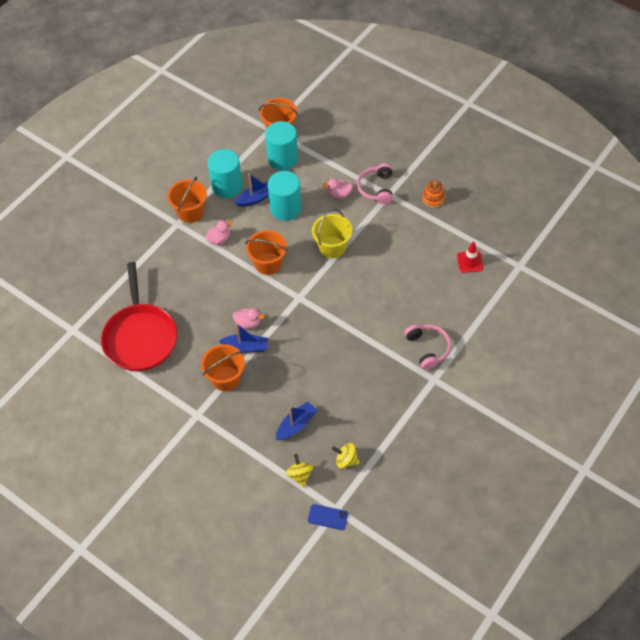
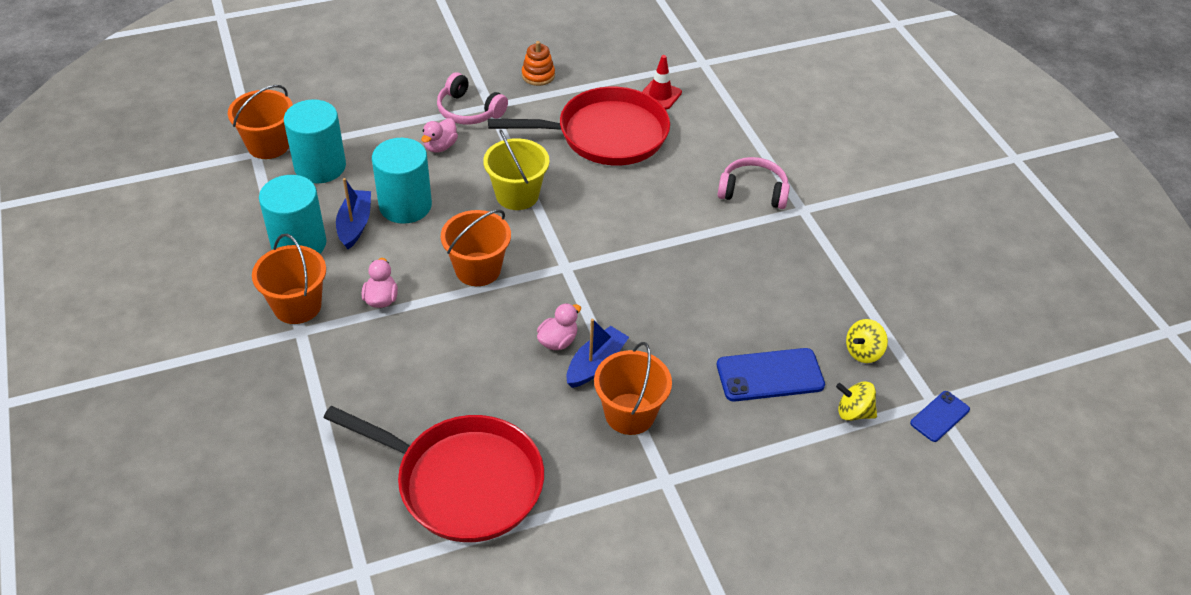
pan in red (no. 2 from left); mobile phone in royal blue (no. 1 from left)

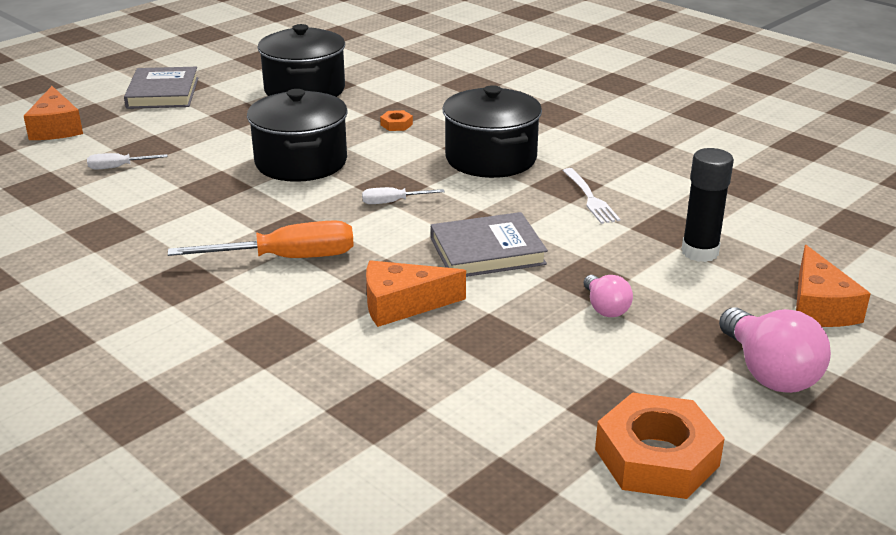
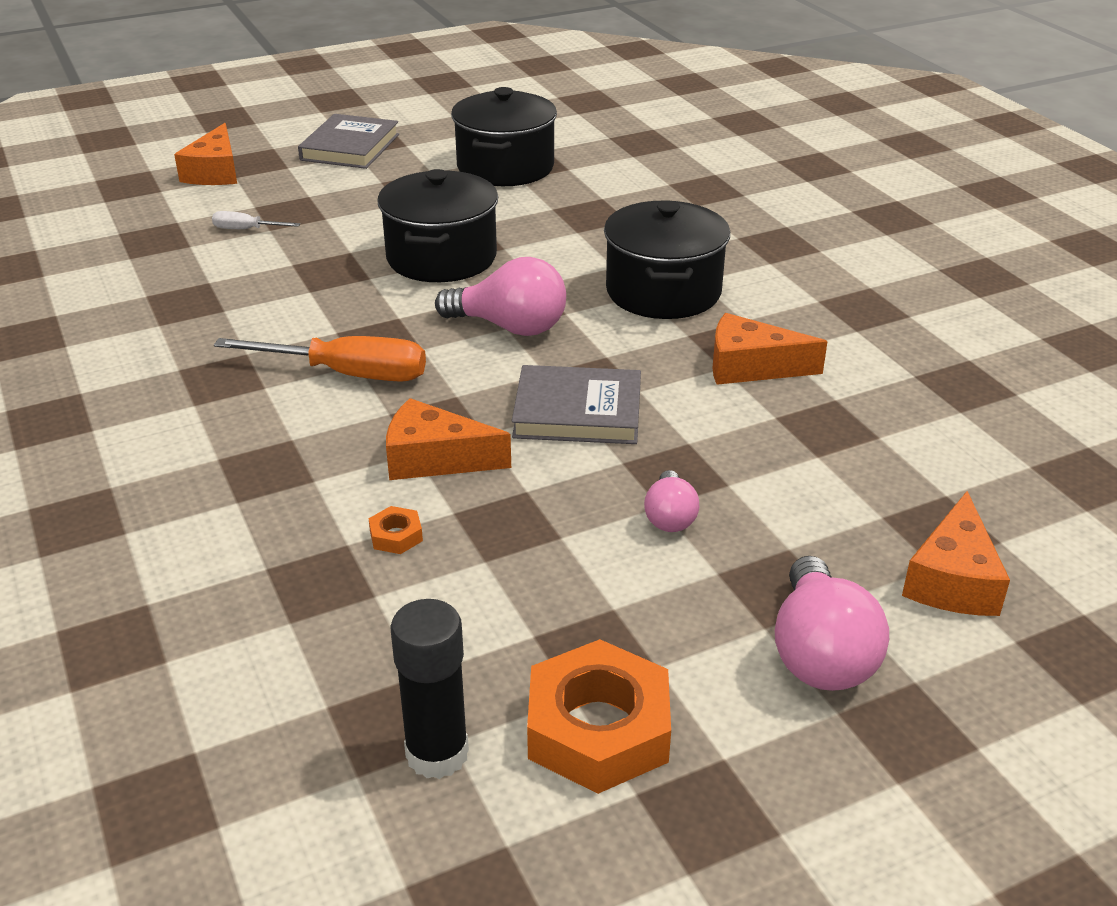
nut in bright orange (no. 1 from left); stick of glue in black; lightbulb in pink (no. 1 from left); cheese wedge in bright orange (no. 3 from left)

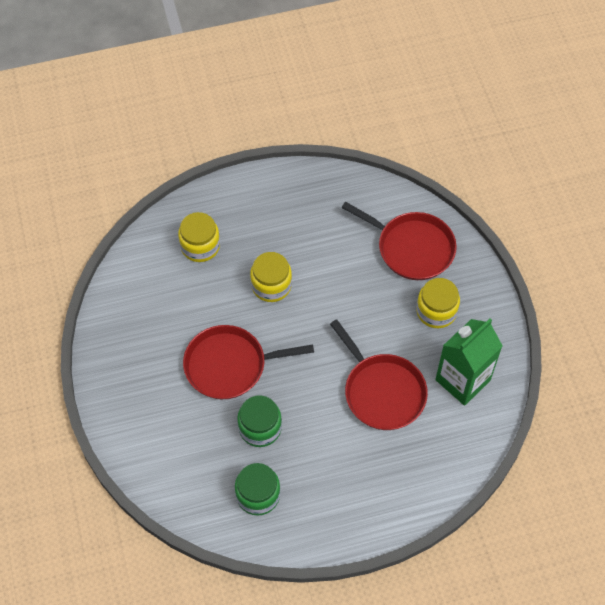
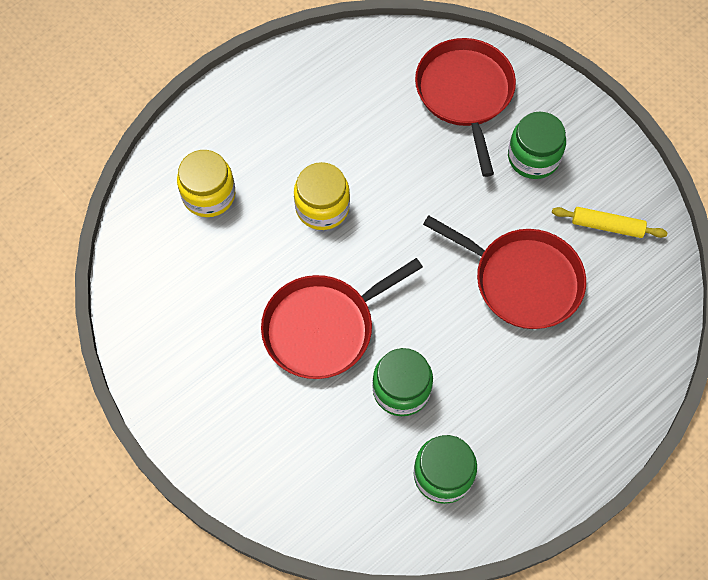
rolling pin in bright yellow; preserve jar in green (no. 3 from left); pan in red (no. 2 from left)

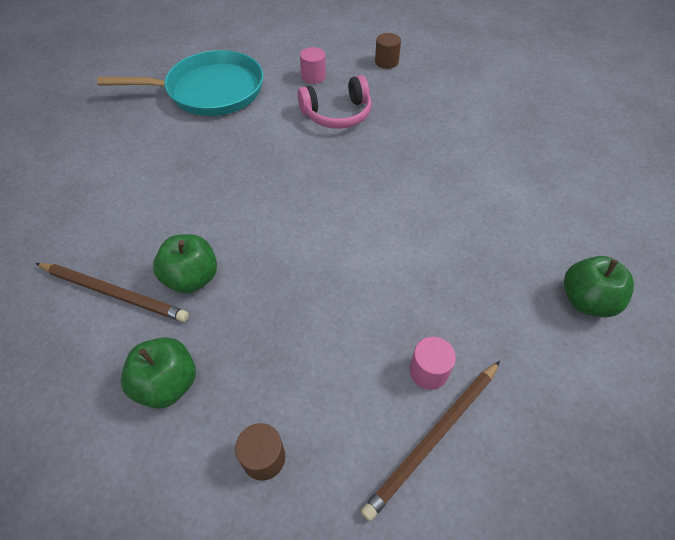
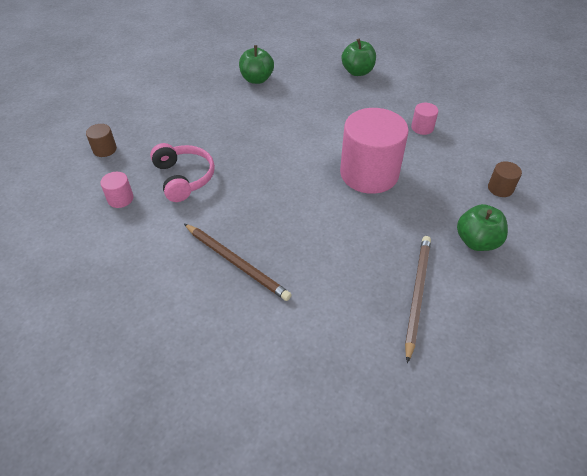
pan in aqua; cylinder shape in pink (no. 2 from left); apple fruit in green (no. 1 from left); pencil in dark brown (no. 1 from left)

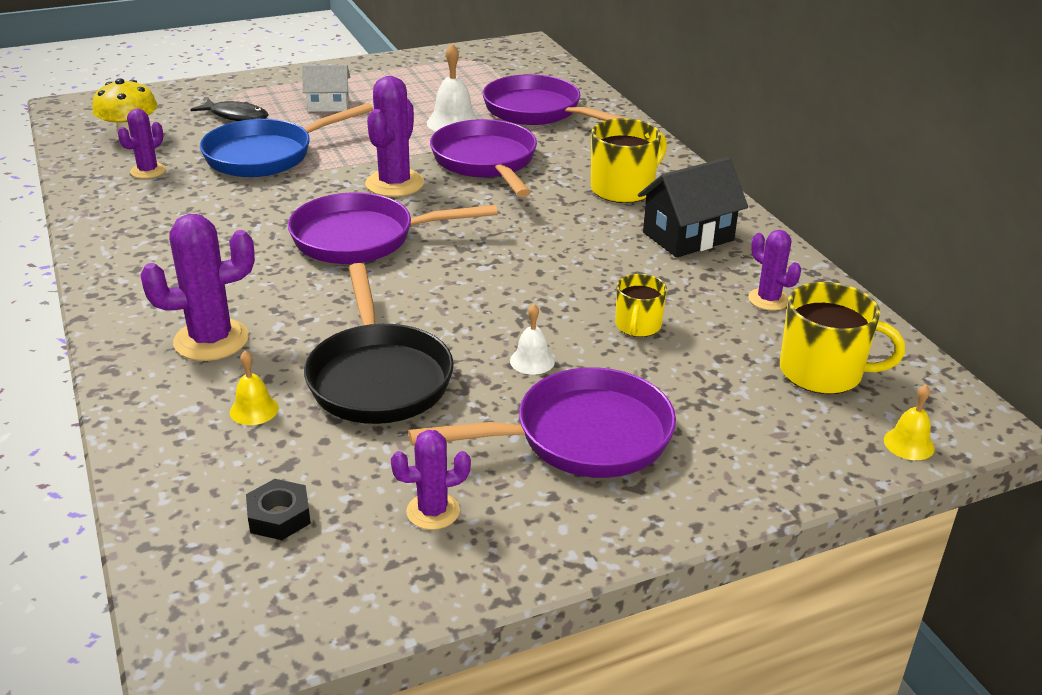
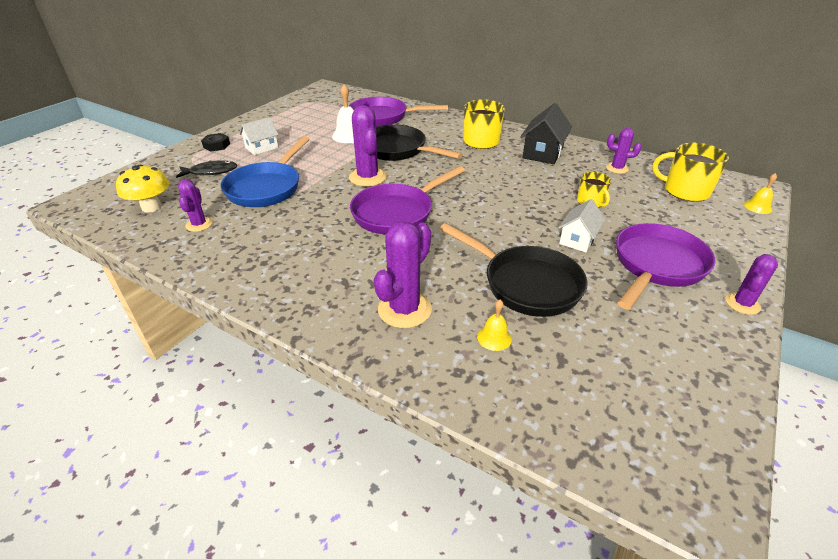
nut in black; prickly plant in royal purple (no. 5 from left); house in white (no. 2 from left); pan in black (no. 1 from left); tea mug in bright yellow (no. 3 from left)

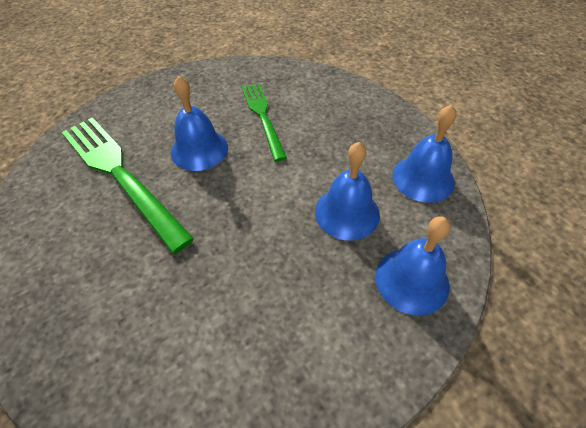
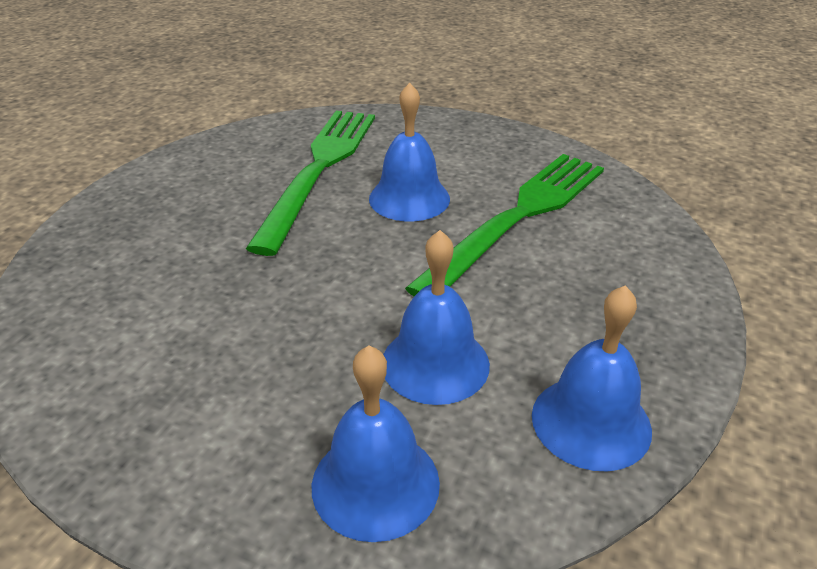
fork in green (no. 2 from left)

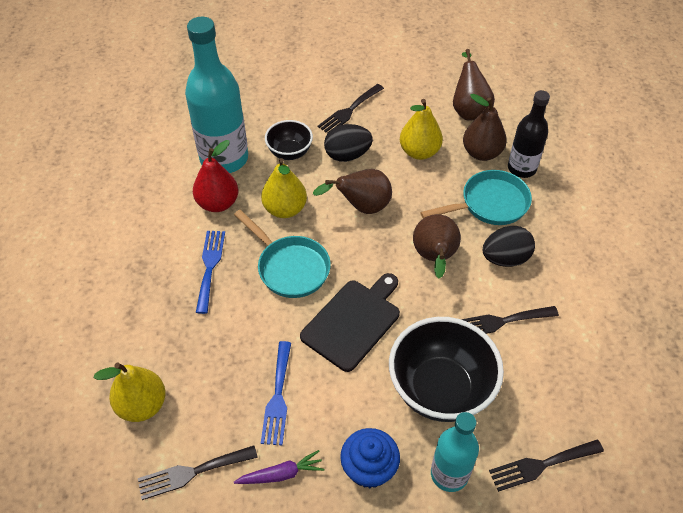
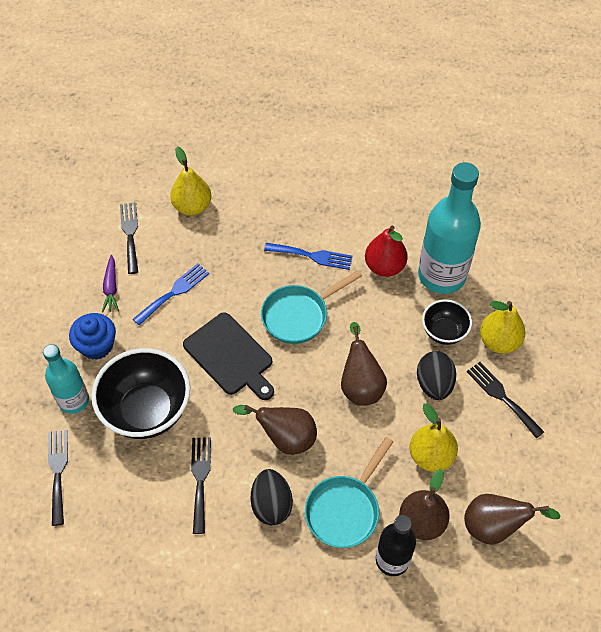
pear in bright yellow (no. 3 from left); fork in royal blue (no. 1 from left); pan in aqua (no. 2 from left)

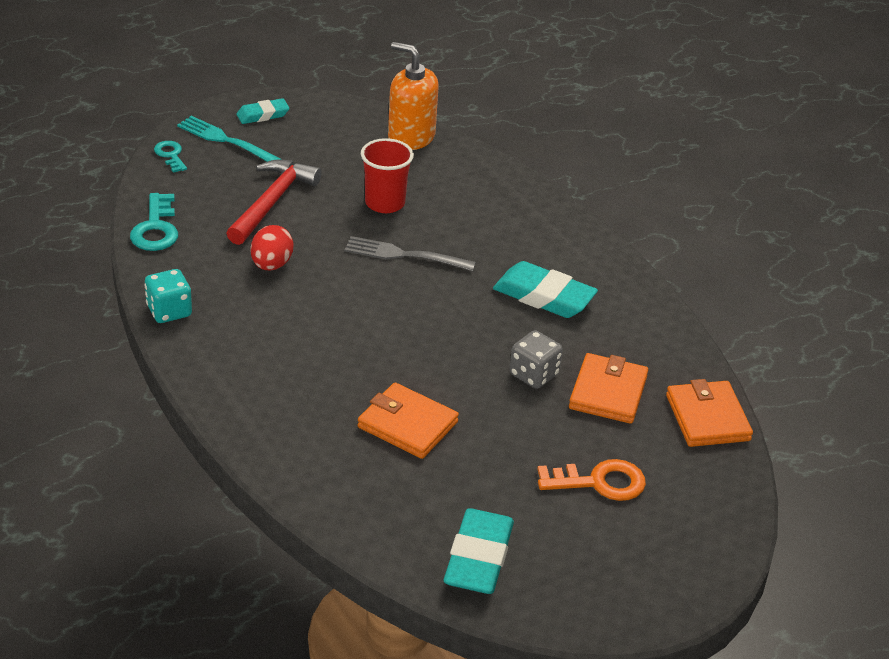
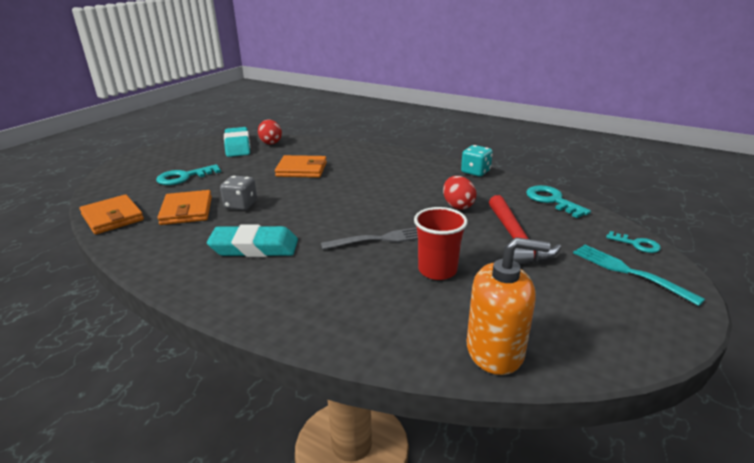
eraser in aqua (no. 1 from left in the first image); egg in red (no. 1 from left); key in aqua (no. 1 from left); fork in aqua

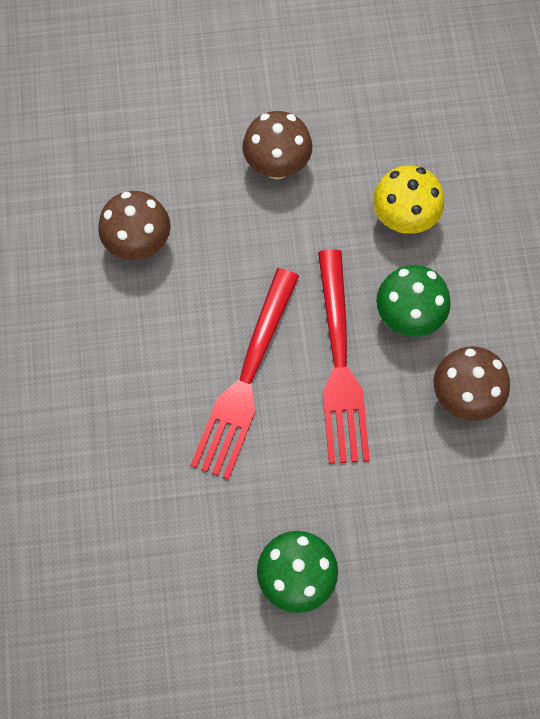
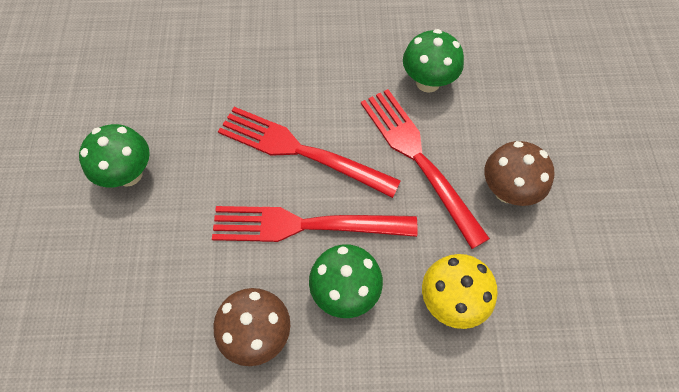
fork in red (no. 3 from left); toadstool in green (no. 3 from left)

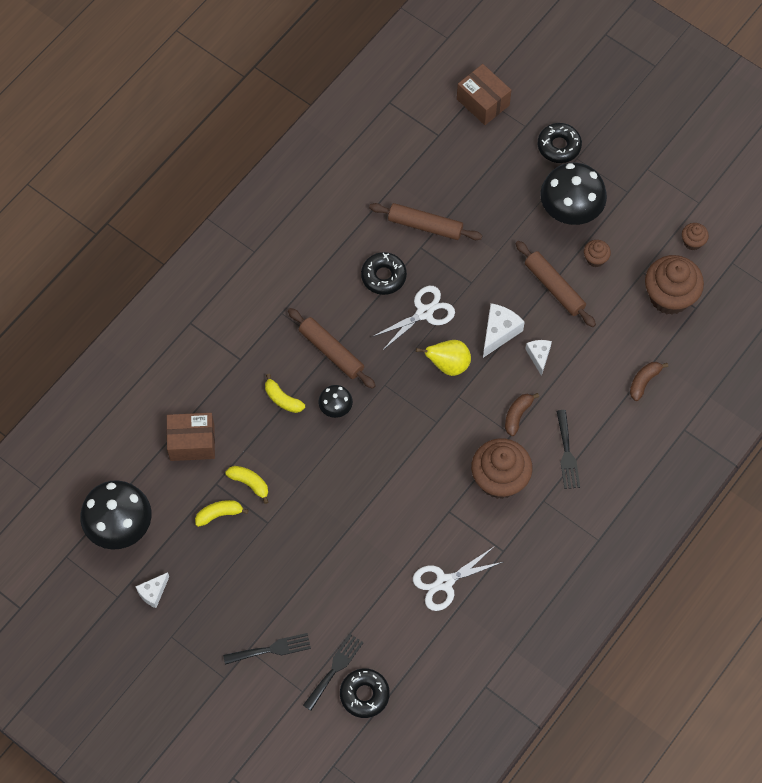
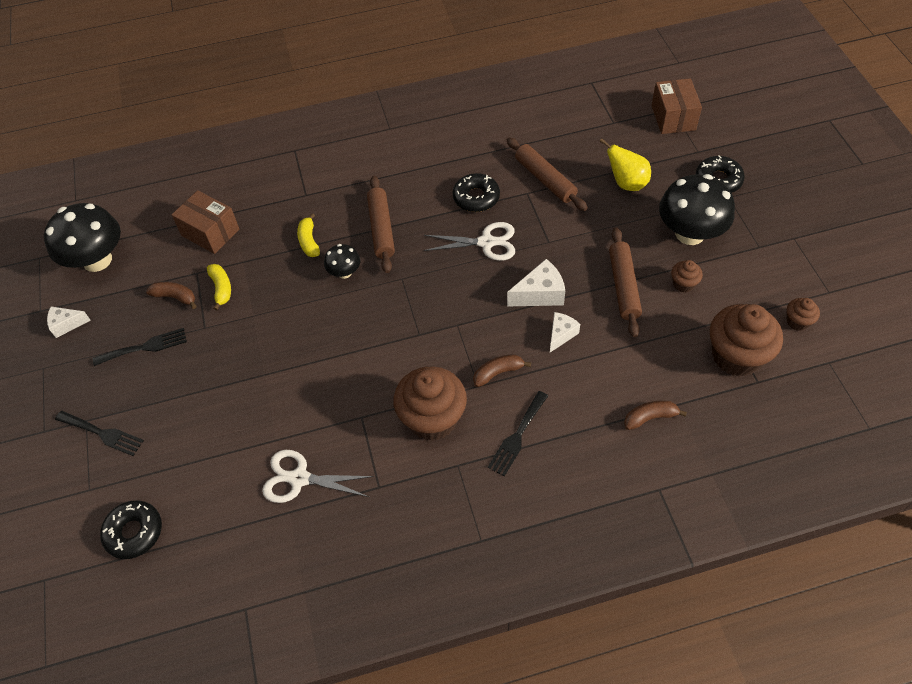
fork in black (no. 2 from left); pear in bright yellow; banana fruit in dark brown (no. 1 from left)

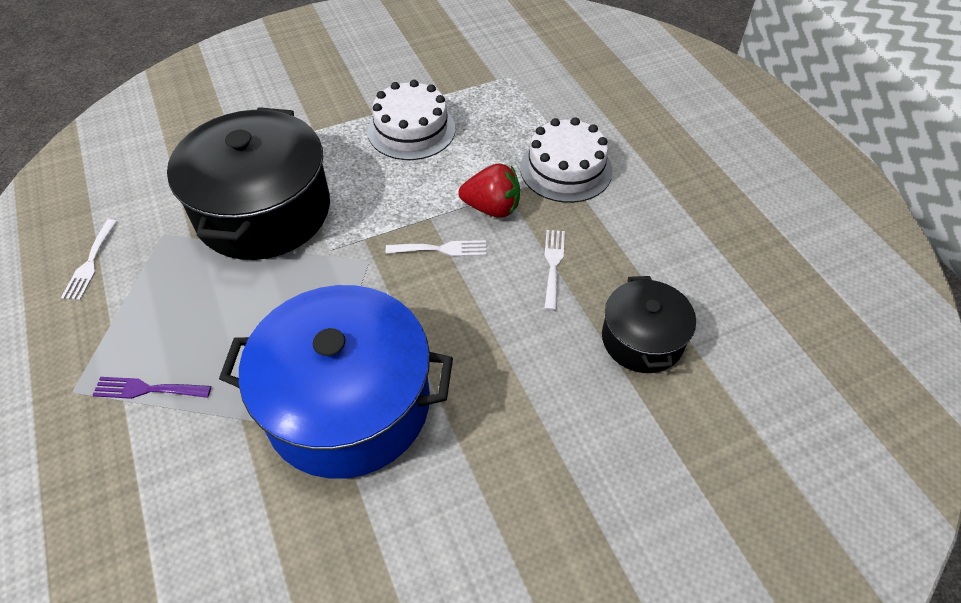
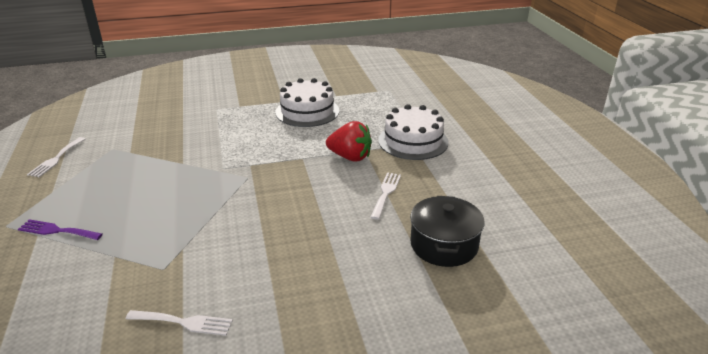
pot in black (no. 1 from left in the first image); pot in royal blue; fork in white (no. 2 from left)

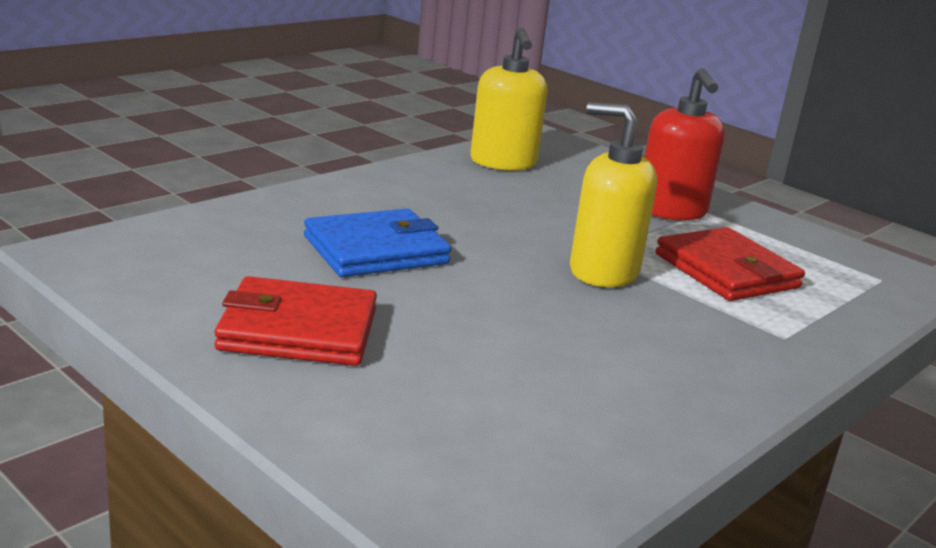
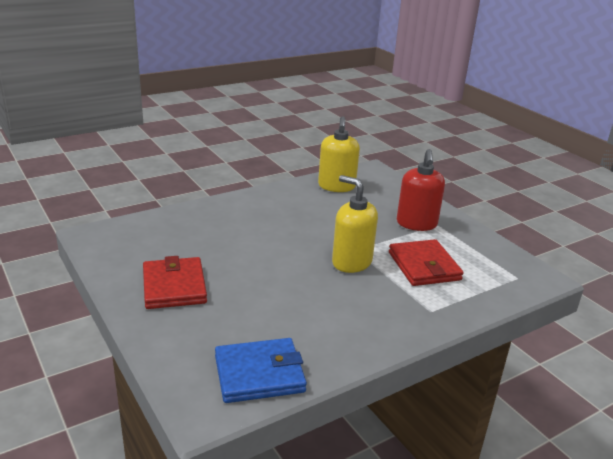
card wallet in royal blue; card wallet in red (no. 1 from left)

